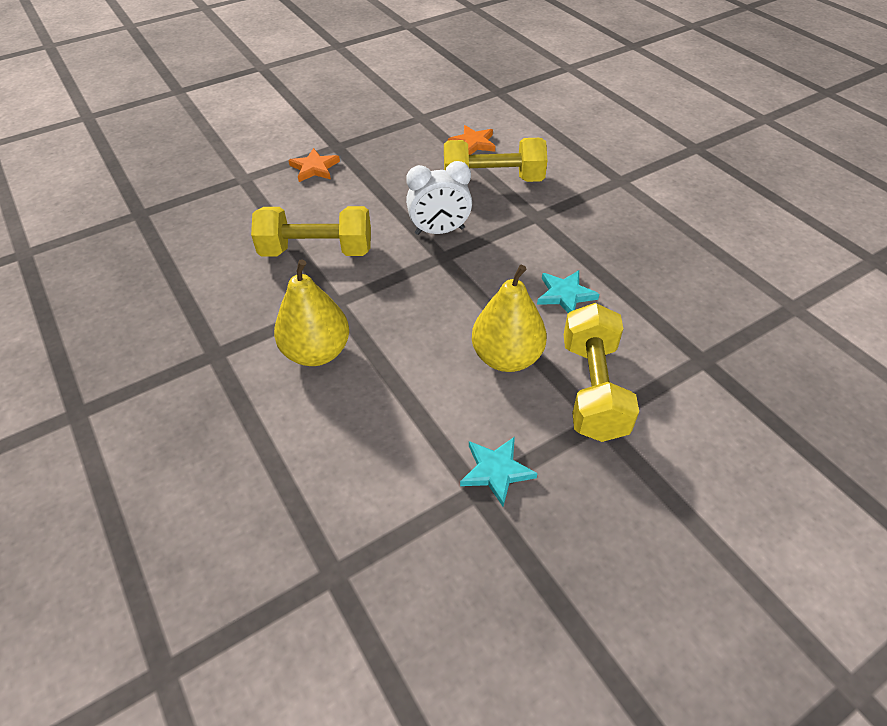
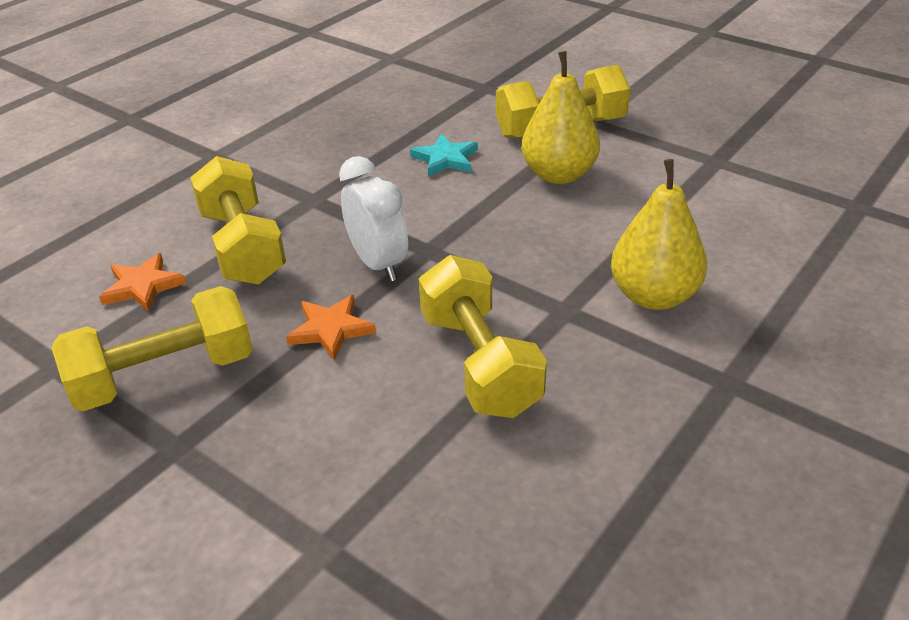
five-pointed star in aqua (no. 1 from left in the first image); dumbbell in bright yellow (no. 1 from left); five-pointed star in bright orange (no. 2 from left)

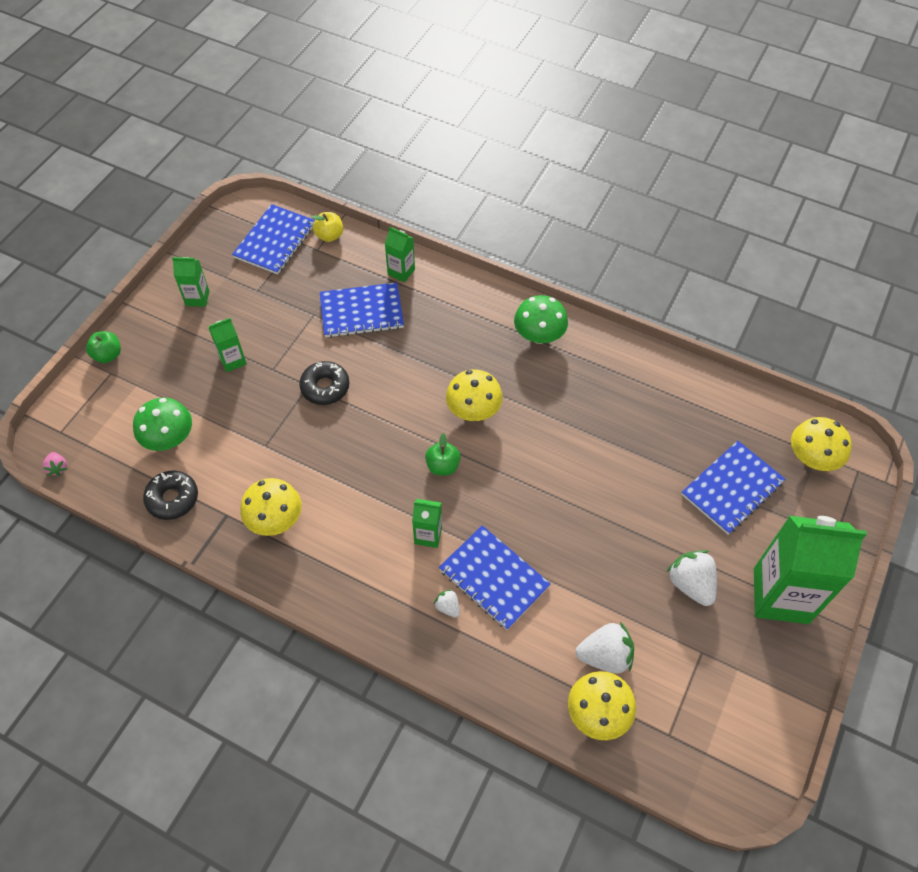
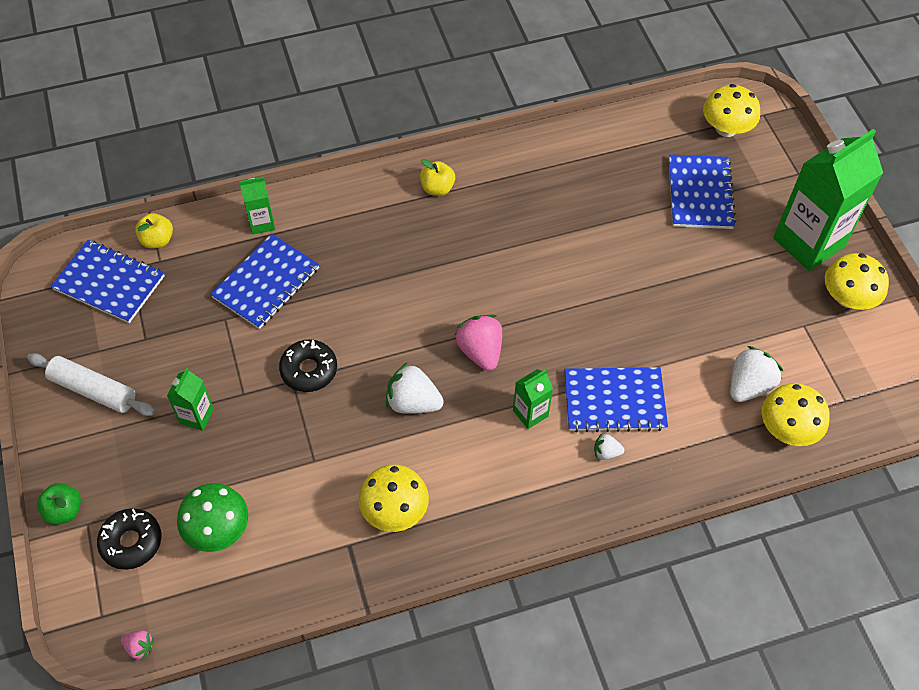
glazed donut in black (no. 1 from left); toadstool in bright yellow (no. 4 from left); berry in white (no. 1 from left); rolling pin in white; berry in pink (no. 2 from left); apple fruit in bright yellow (no. 2 from left); notebook in royal blue (no. 1 from left)

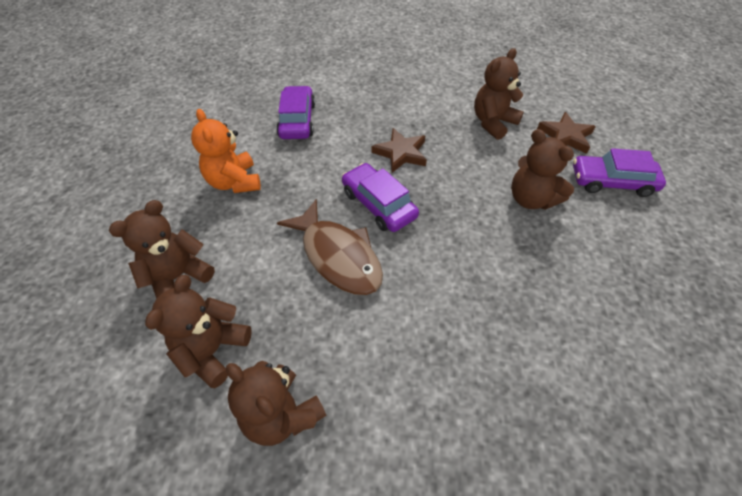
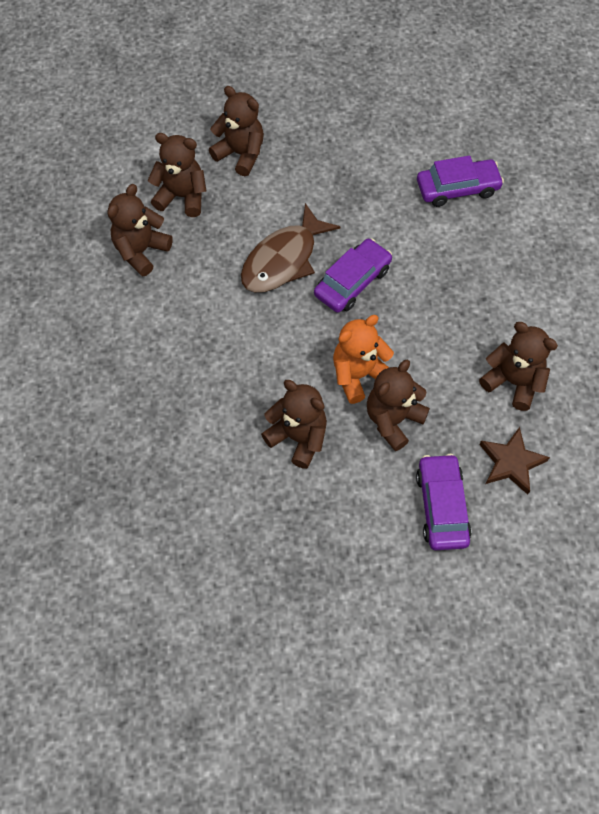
five-pointed star in dark brown (no. 1 from left in the first image); teddy in dark brown (no. 4 from left); teddy in bright orange

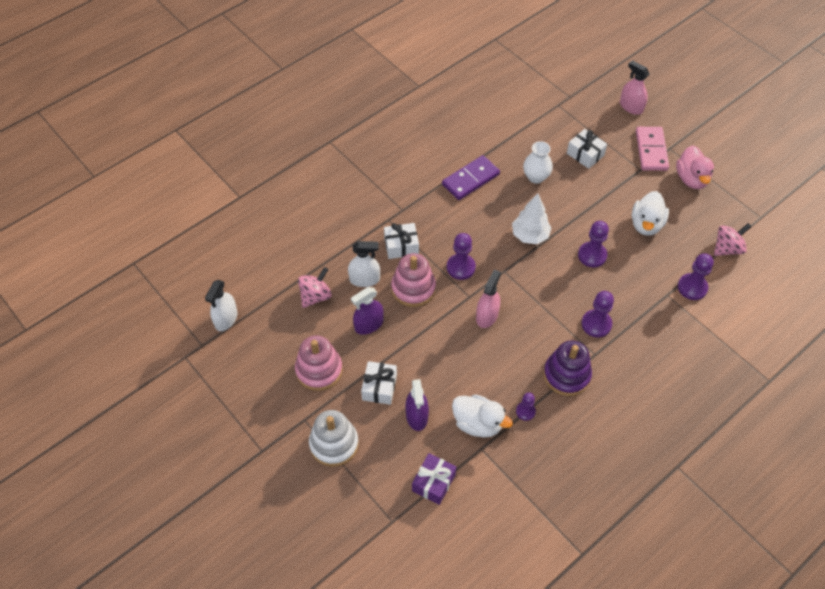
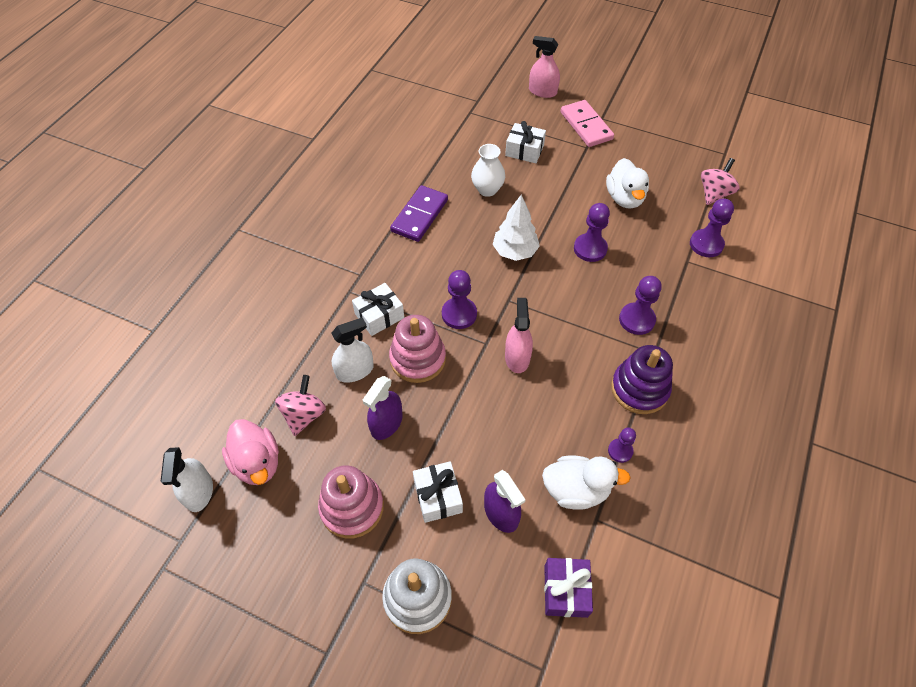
duck in pink

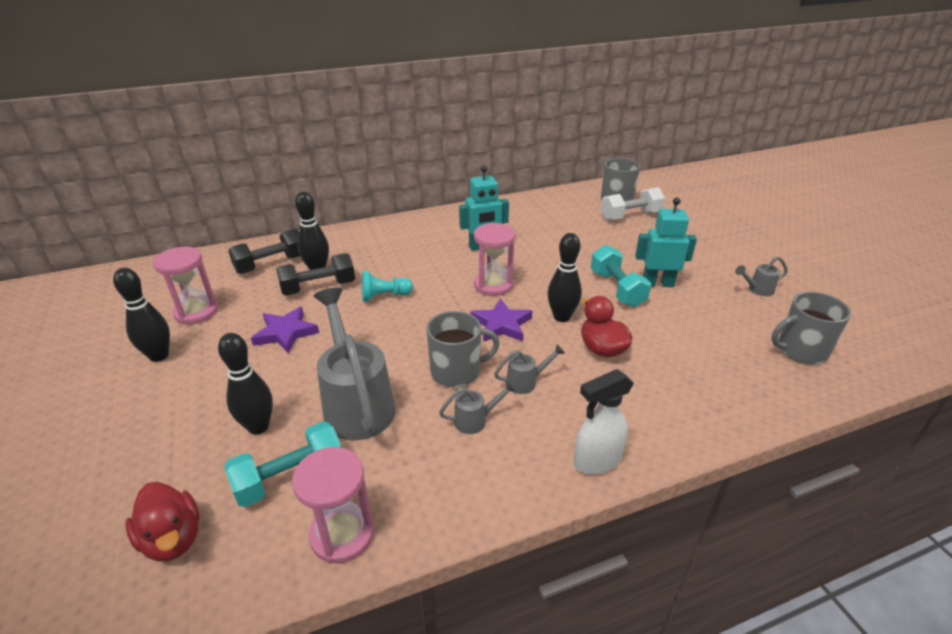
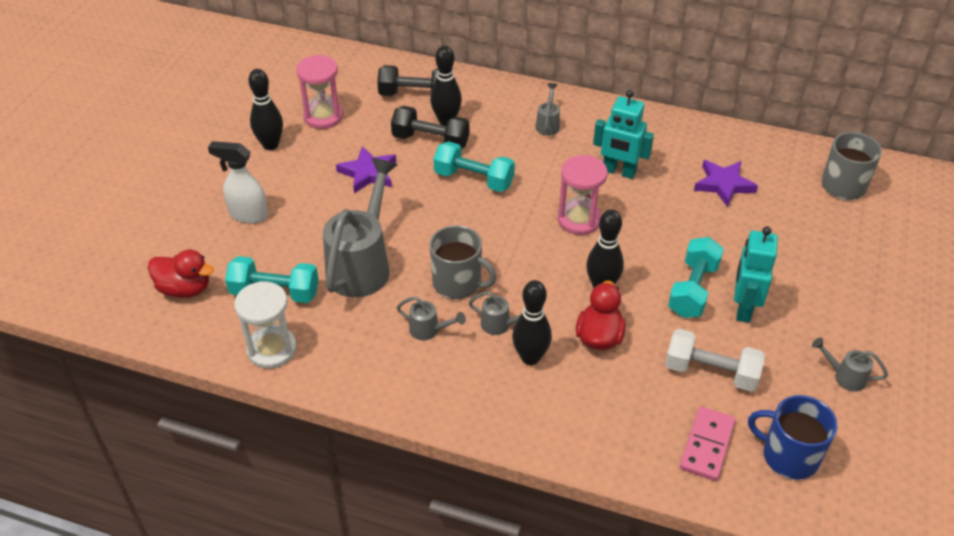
watering can in ash-grey (no. 4 from left); domino in pink; skittle in black (no. 3 from left); five-pointed star in royal purple (no. 2 from left); spray cleaner in white; dumbbell in white; dumbbell in aqua (no. 2 from left); hourglass in white; tea mug in royal blue; duck in red (no. 1 from left); toy robot in aqua (no. 2 from left)

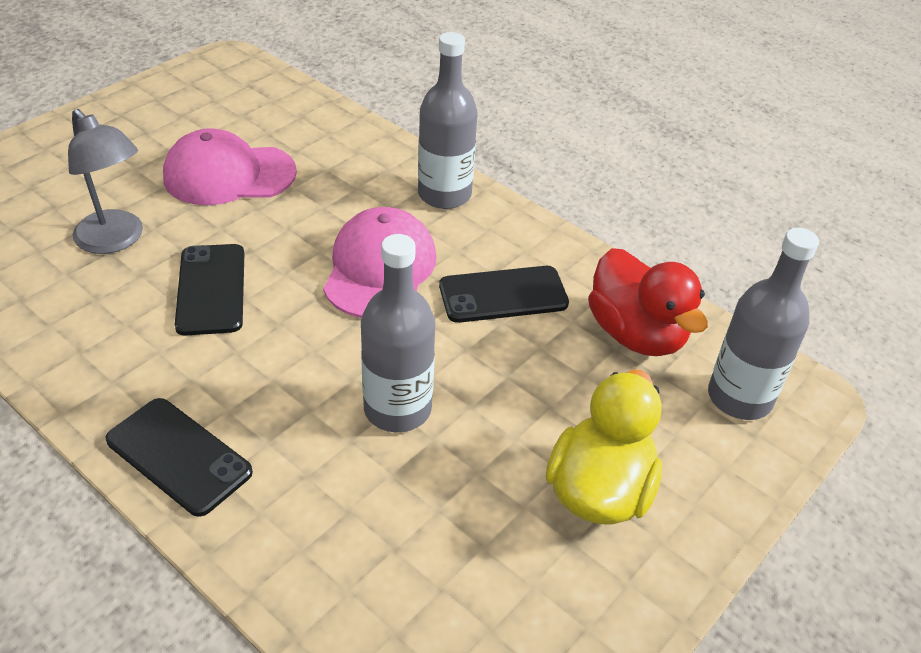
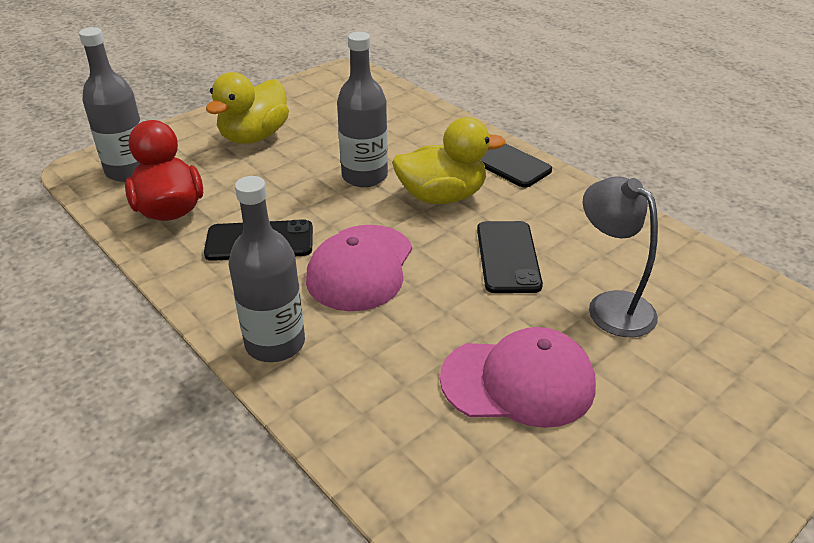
duck in bright yellow (no. 2 from left)

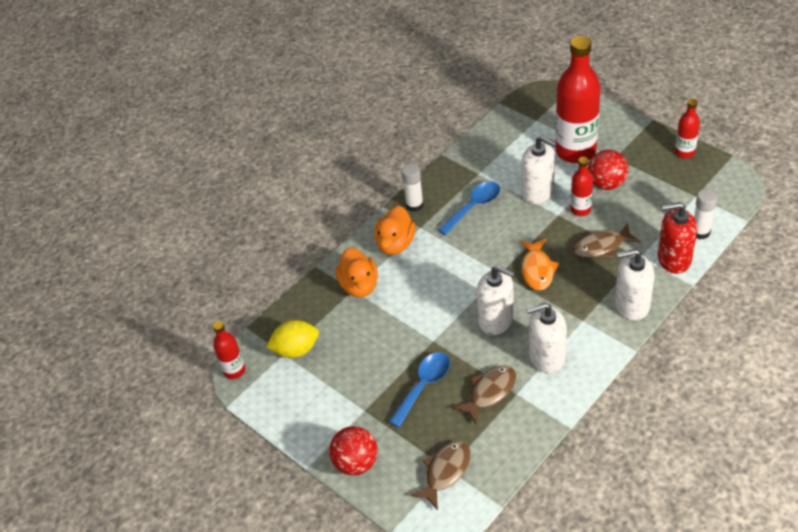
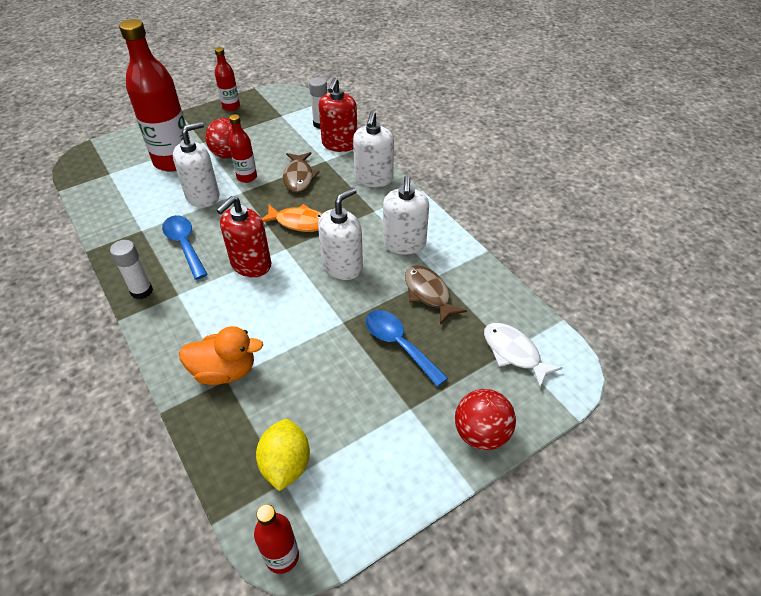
duck in bright orange (no. 2 from left in the first image); pump bottle in red (no. 1 from left); toy fish in white

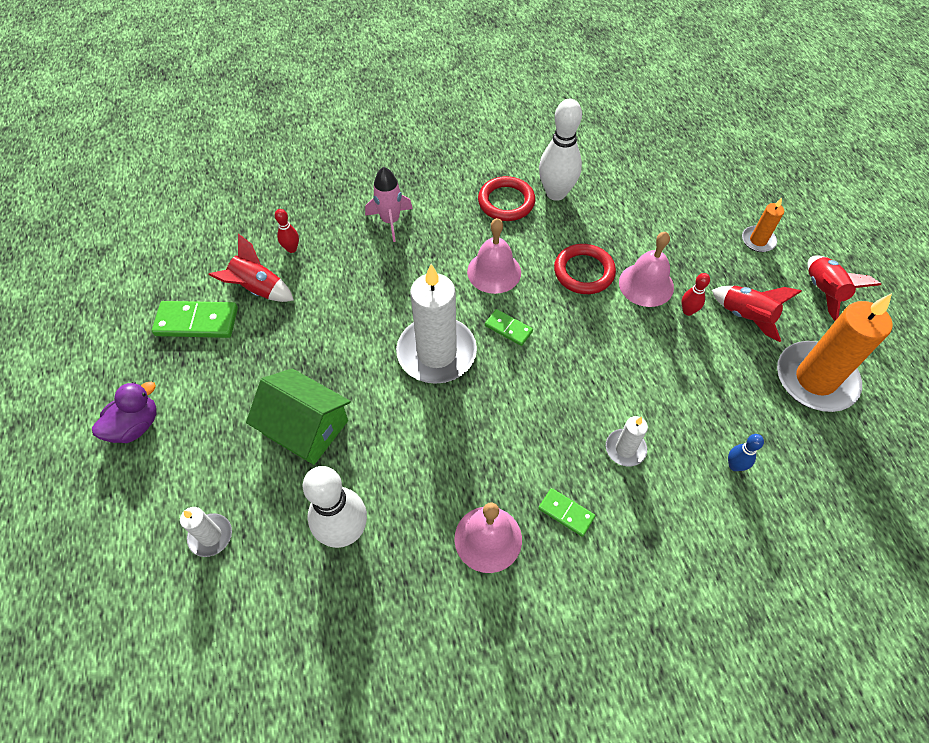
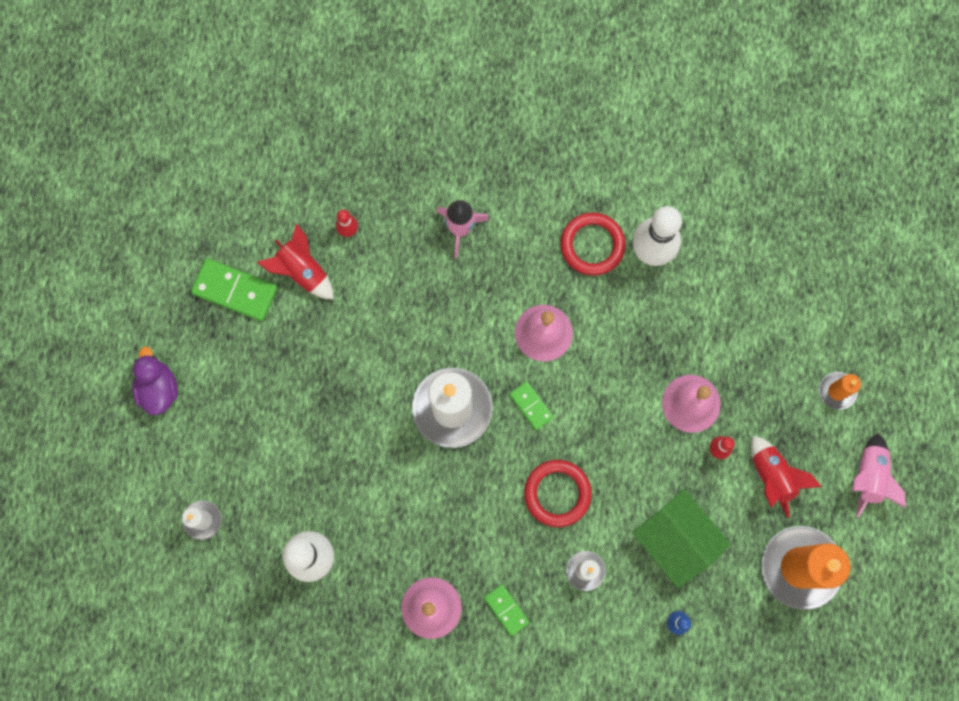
house in green; ring in red (no. 1 from left); rocket in pink (no. 2 from left); duck in royal purple

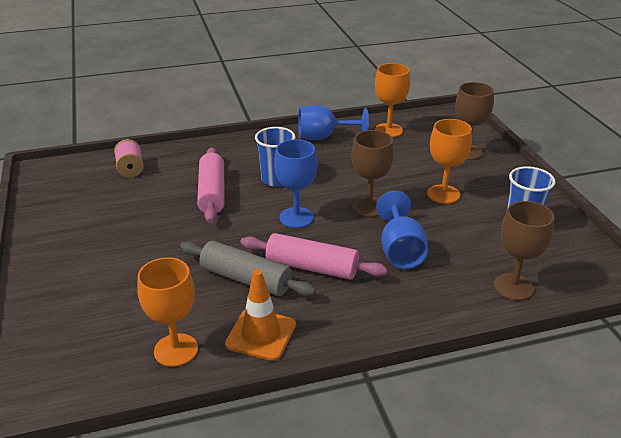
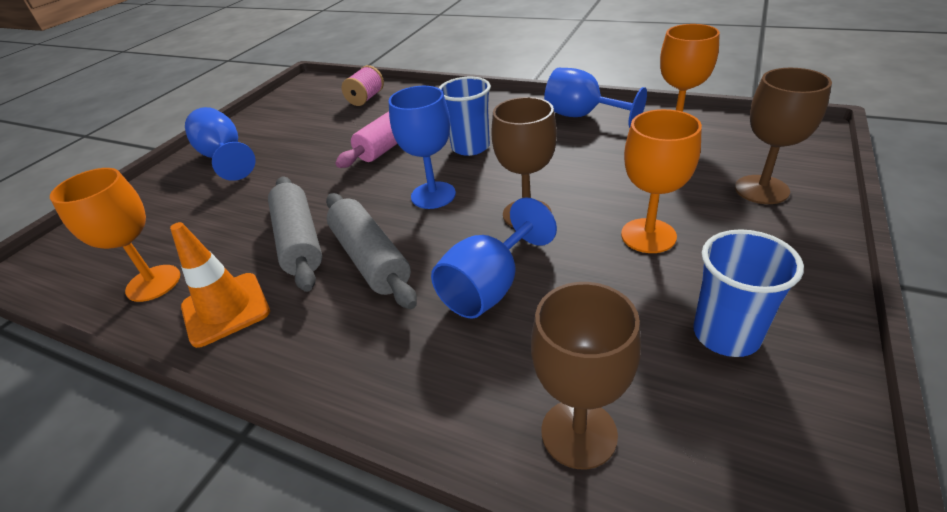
goblet in royal blue (no. 1 from left); rolling pin in ash-grey (no. 2 from left)

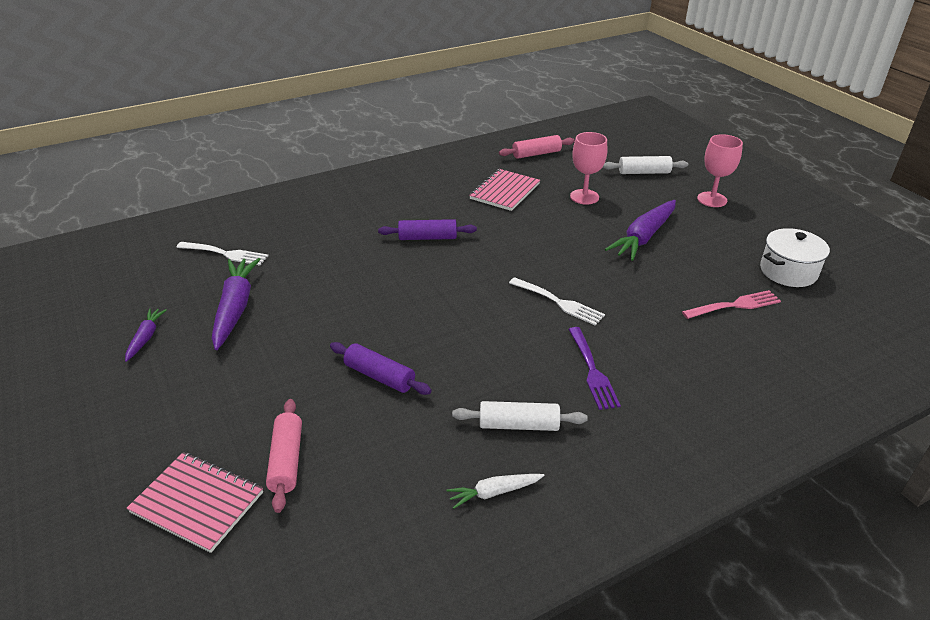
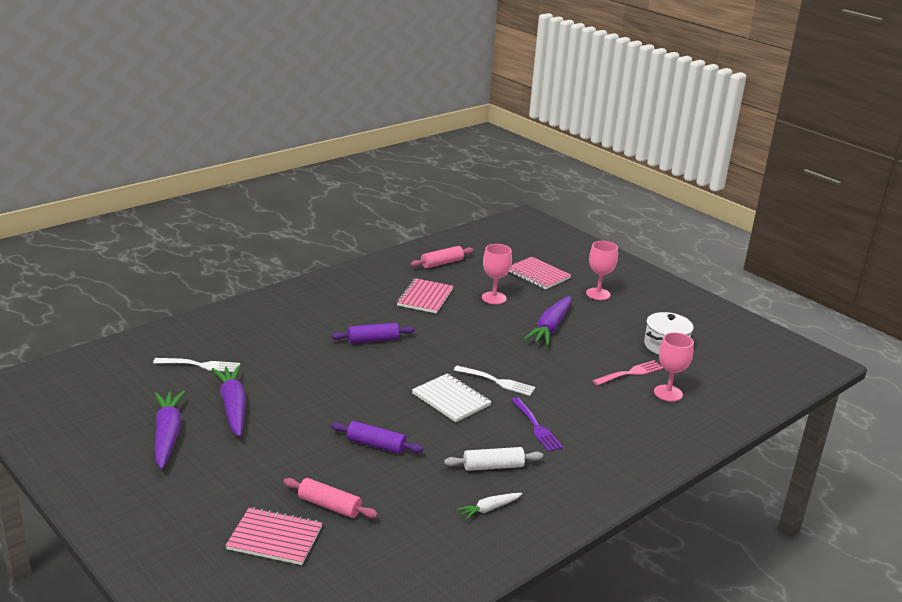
notebook in white; goblet in pink (no. 3 from left); notebook in pink (no. 3 from left); rolling pin in pink (no. 1 from left); toy carrot in royal purple (no. 1 from left)

